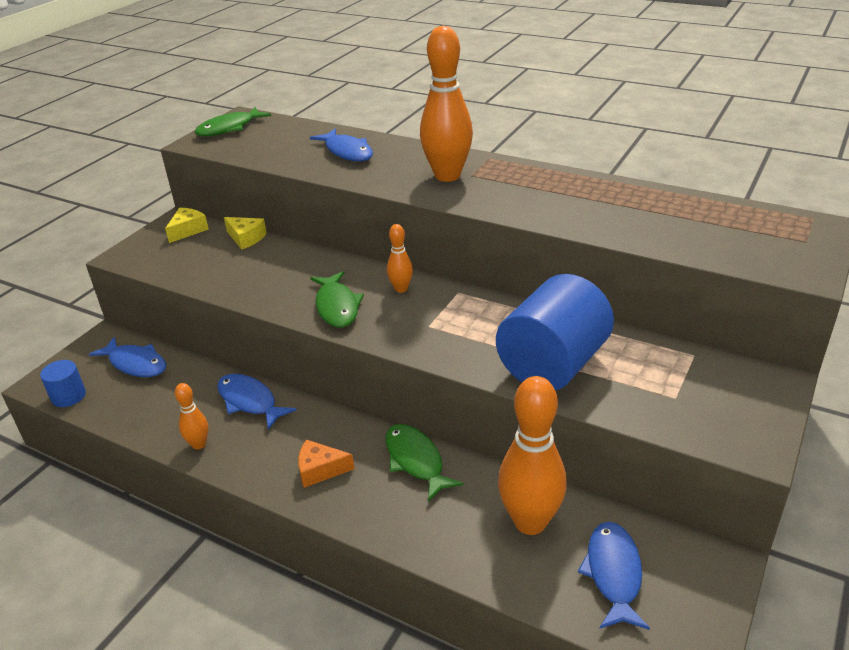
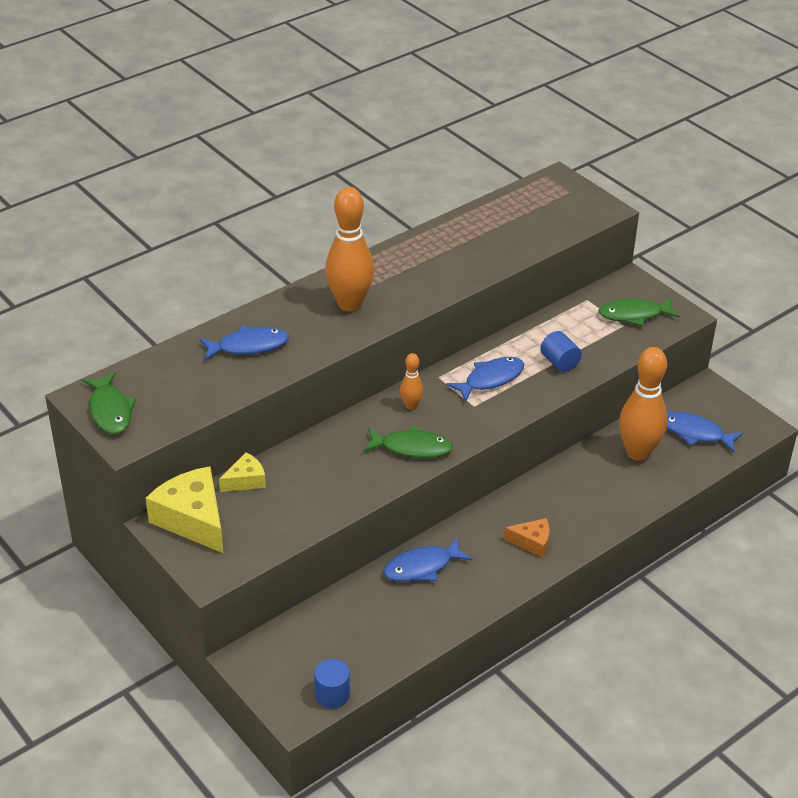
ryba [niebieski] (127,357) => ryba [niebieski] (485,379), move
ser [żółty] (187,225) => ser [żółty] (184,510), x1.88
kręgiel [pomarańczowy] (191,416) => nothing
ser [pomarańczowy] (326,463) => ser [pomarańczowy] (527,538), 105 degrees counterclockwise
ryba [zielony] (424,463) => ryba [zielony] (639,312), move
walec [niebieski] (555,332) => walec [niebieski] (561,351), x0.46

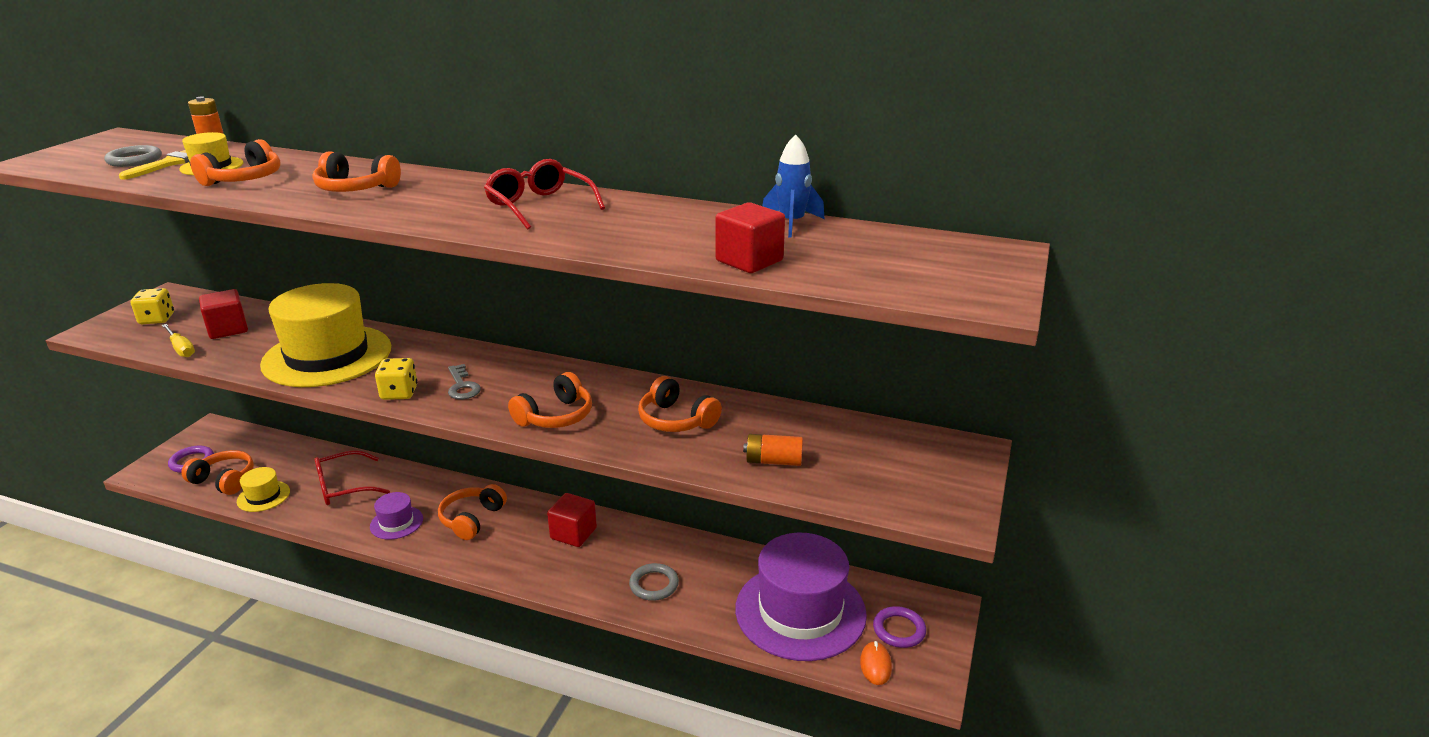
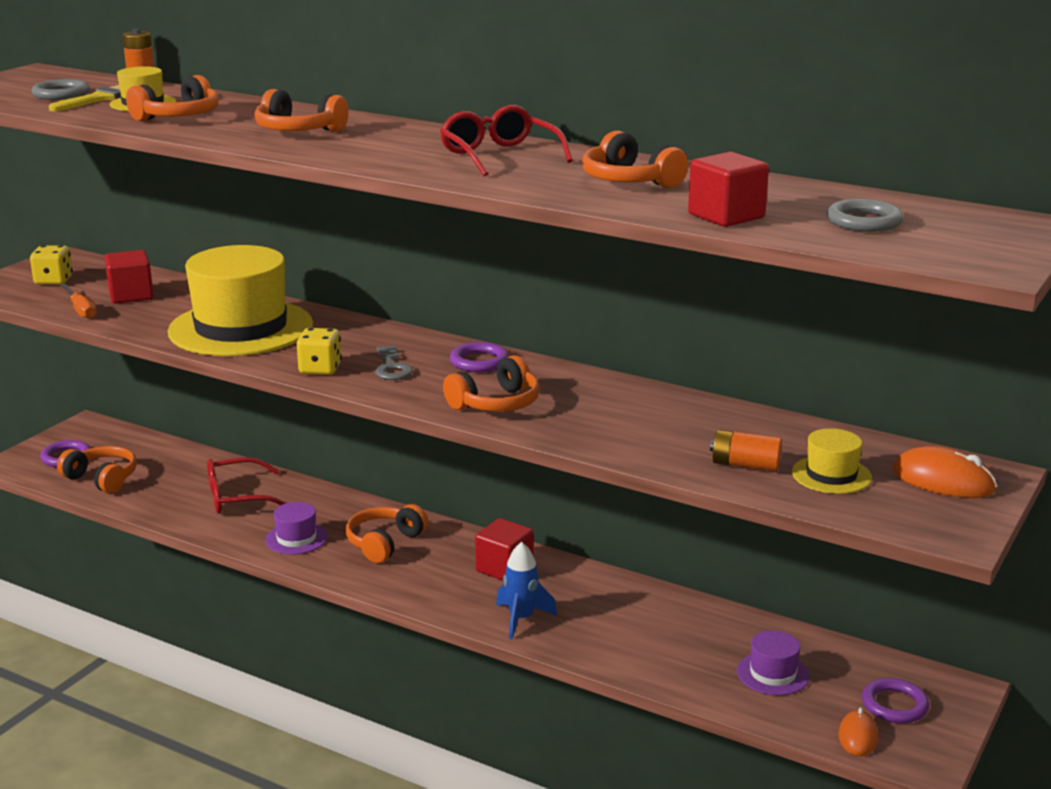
śrubokręt [żółty] (178,340) => śrubokręt [pomarańczowy] (79,301)
kapelusz [żółty] (263,489) => kapelusz [żółty] (832,461), move
pierścień [szary] (654,582) => pierścień [szary] (865,215), move
słuchawki [pomarańczowy] (680,404) => słuchawki [pomarańczowy] (635,159), move
kapelusz [fioletowy] (801,597) => kapelusz [fioletowy] (773,662), x0.44
rakieta [niebieski] (793,186) => rakieta [niebieski] (526,590), move
nothing => pierścień [fioletowy] (479,357)
nothing => myszka [pomarańczowy] (945,472)

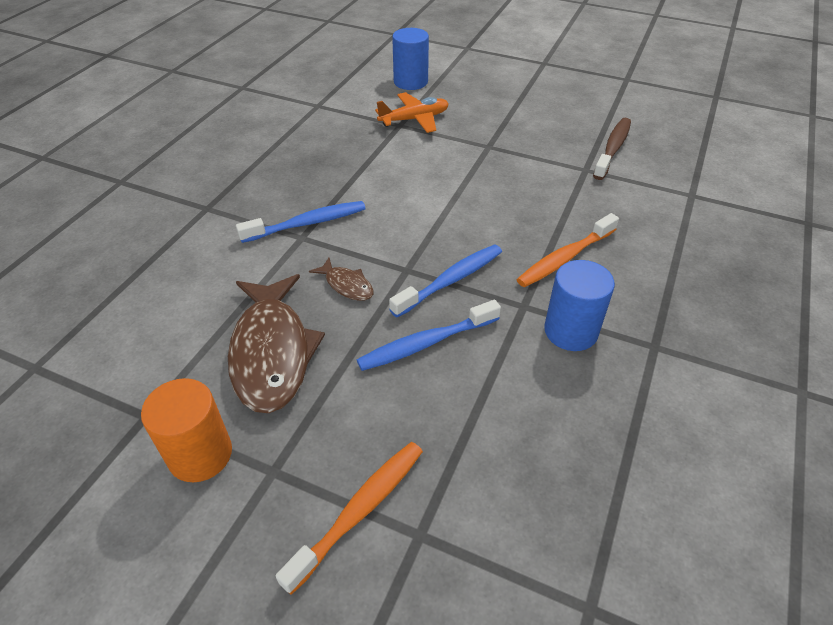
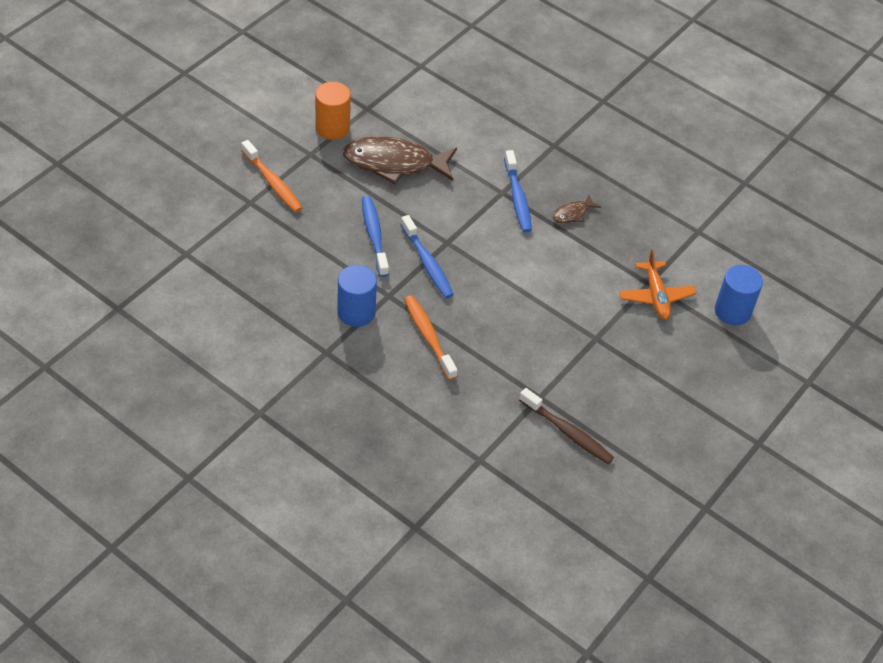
ryba [brązowy] (341,279) => ryba [brązowy] (576,209), move

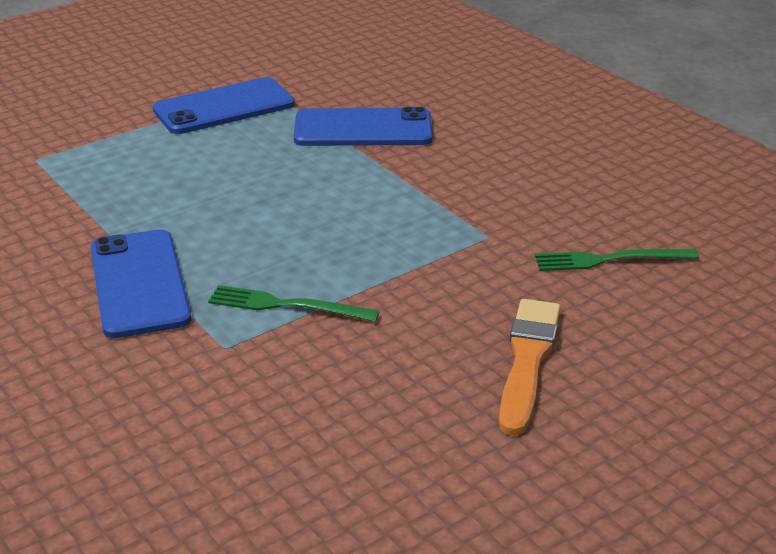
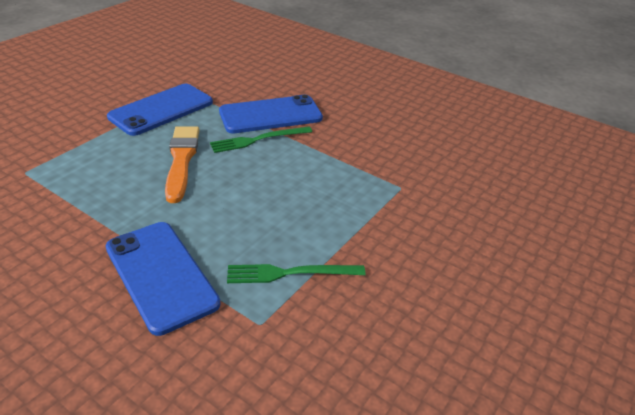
pędzel [pomarańczowy] (530,367) => pędzel [pomarańczowy] (182,164), move
widelec [zielony] (617,260) => widelec [zielony] (261,139), move

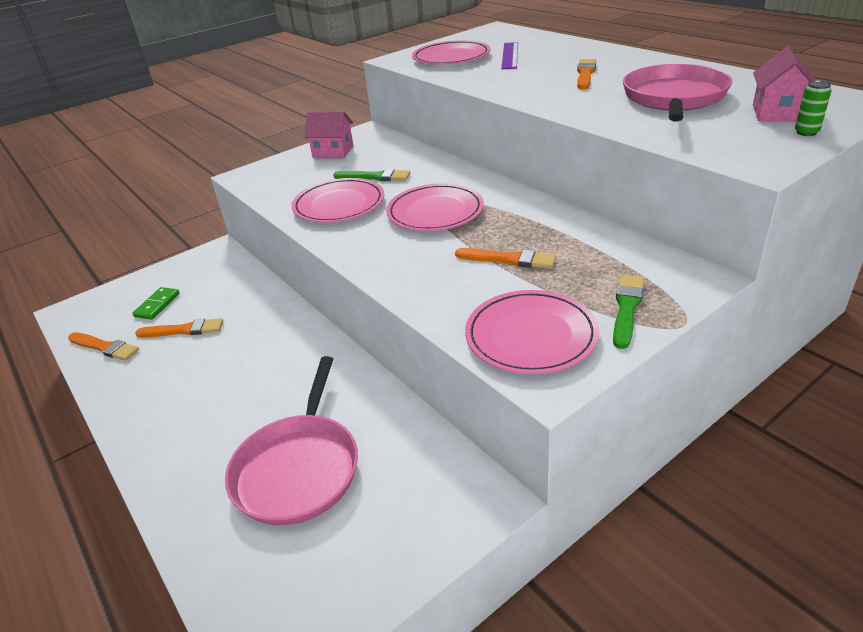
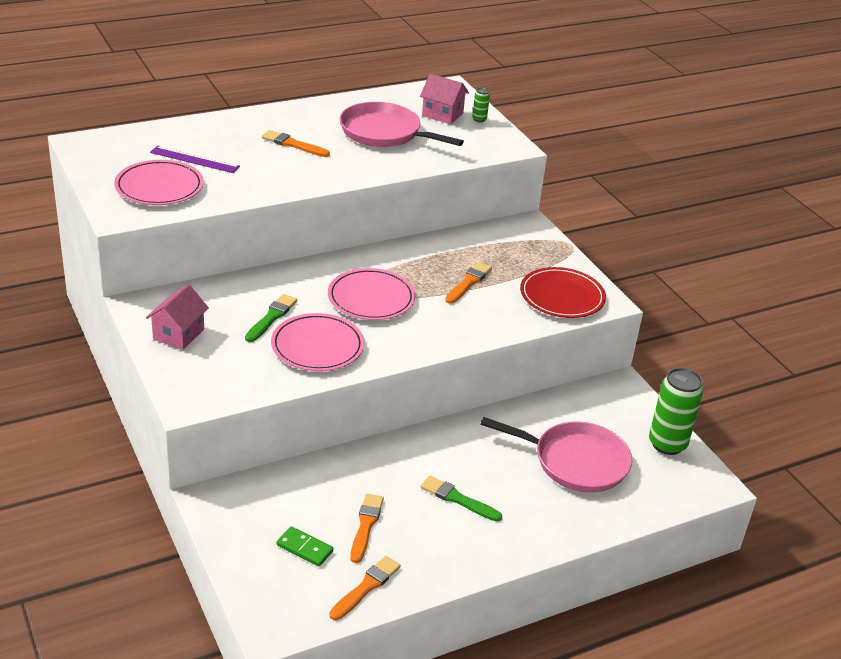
talerz [różowy] (532,332) => talerz [czerwony] (563,292)
pędzel [zielony] (628,311) => pędzel [zielony] (461,499), move
nothing => puszka [zielony] (676,411)

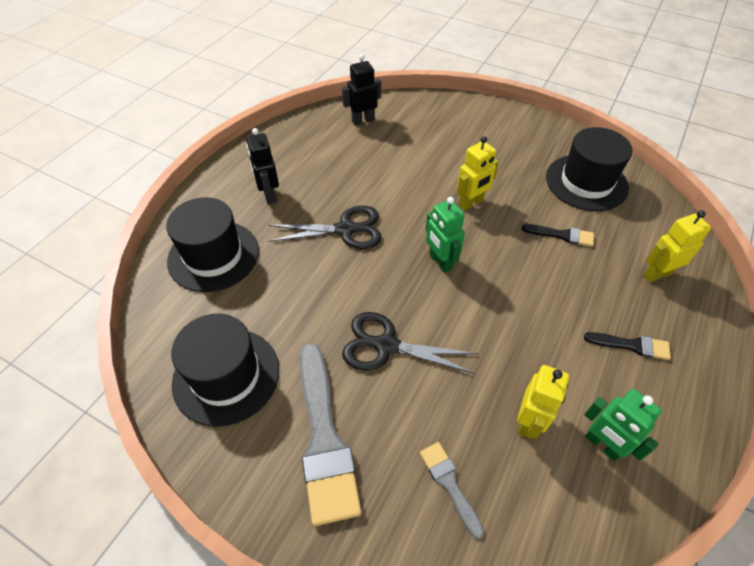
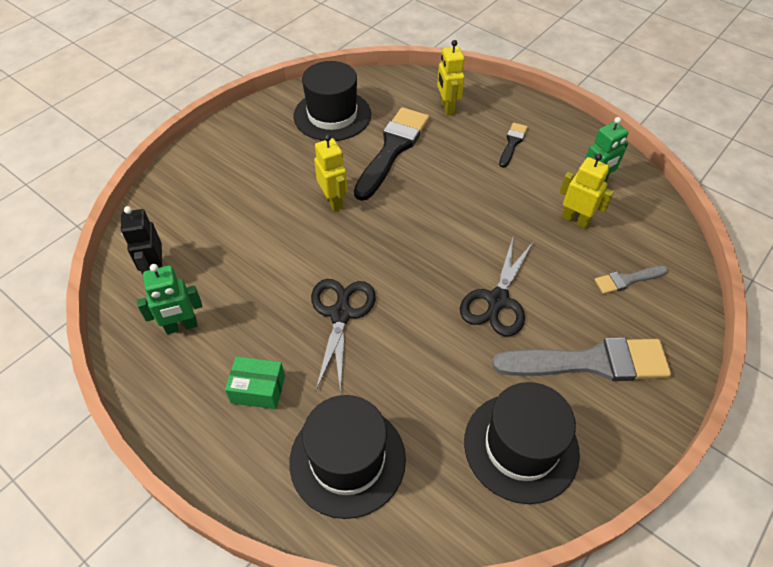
robot [czarny] (262,166) => pudełko [zielony] (255,382)
robot [zielony] (445,235) => robot [zielony] (169,299), move
pędzel [czarny] (558,235) => pędzel [czarny] (391,154), x2.04

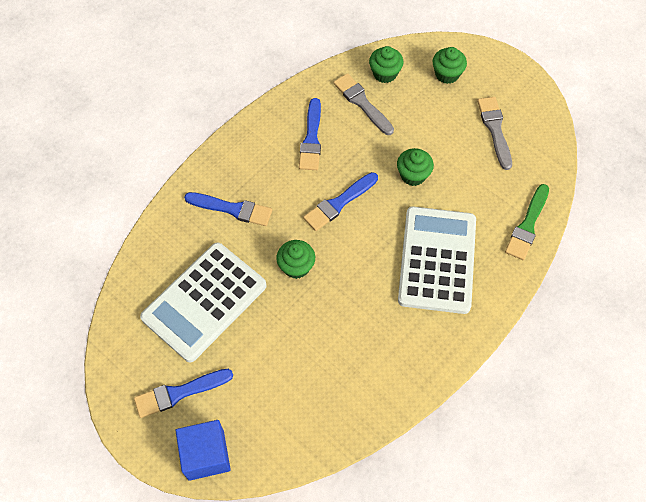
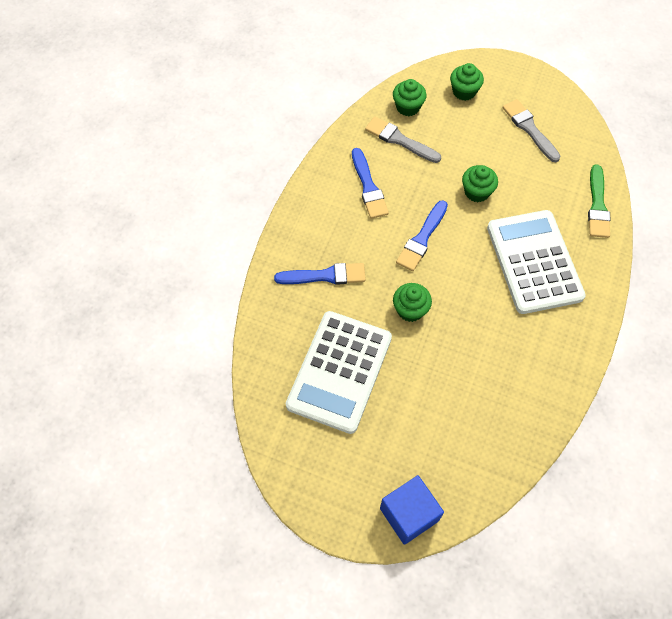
pędzel [niebieski] (183,393) => nothing

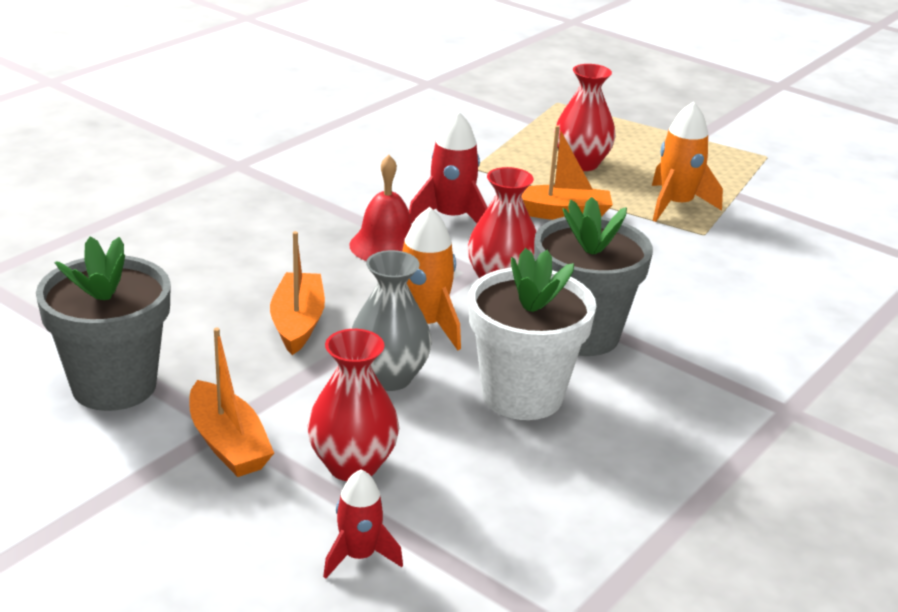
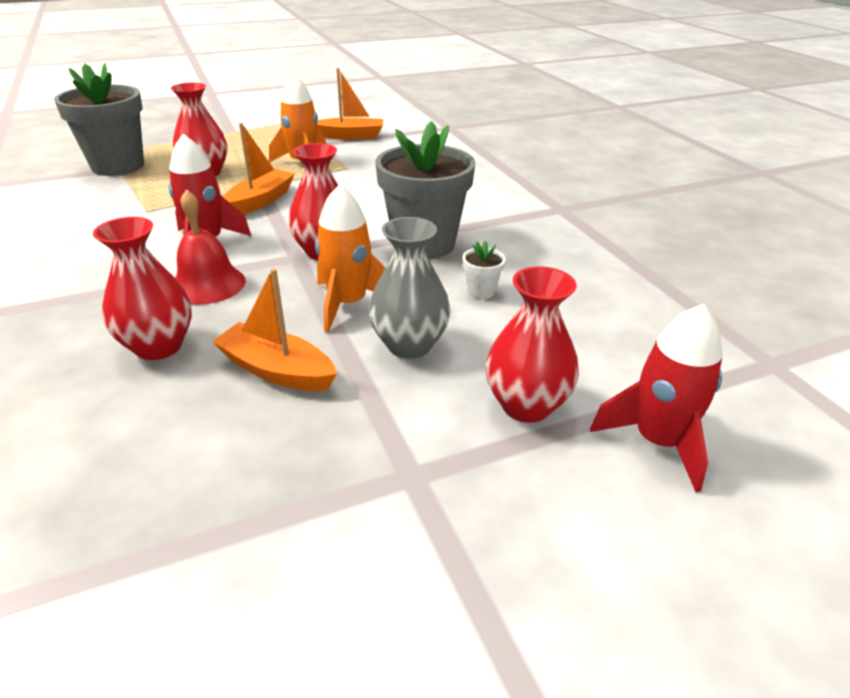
doniczka [szary] (103,323) => doniczka [szary] (99,119), move
łódka [pomarańczowy] (231,402) => łódka [pomarańczowy] (350,104), move
rakieta [czerwony] (363,524) => rakieta [czerwony] (656,398), x1.53
doniczka [biały] (532,334) => doniczka [biały] (484,270), x0.40
nothing => wazon [czerwony] (142,288)

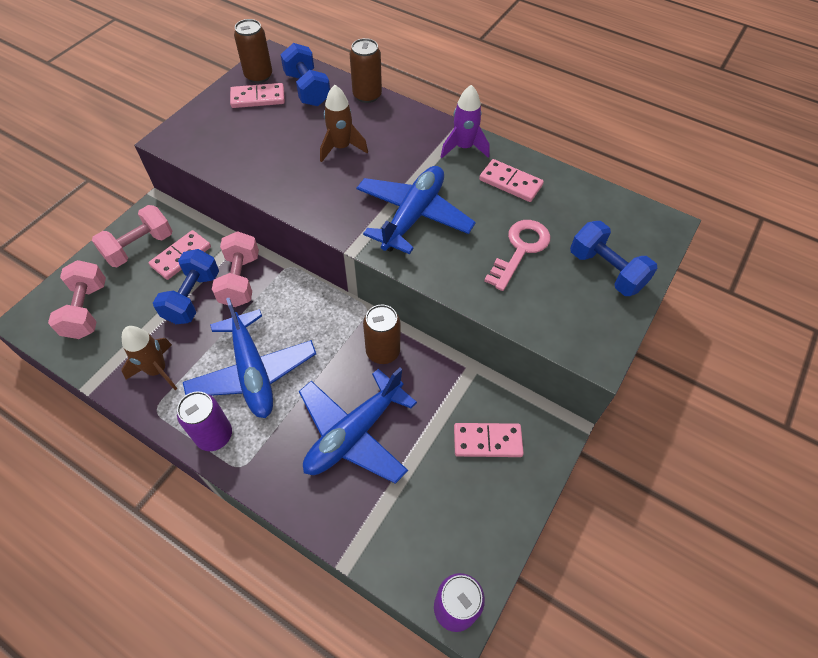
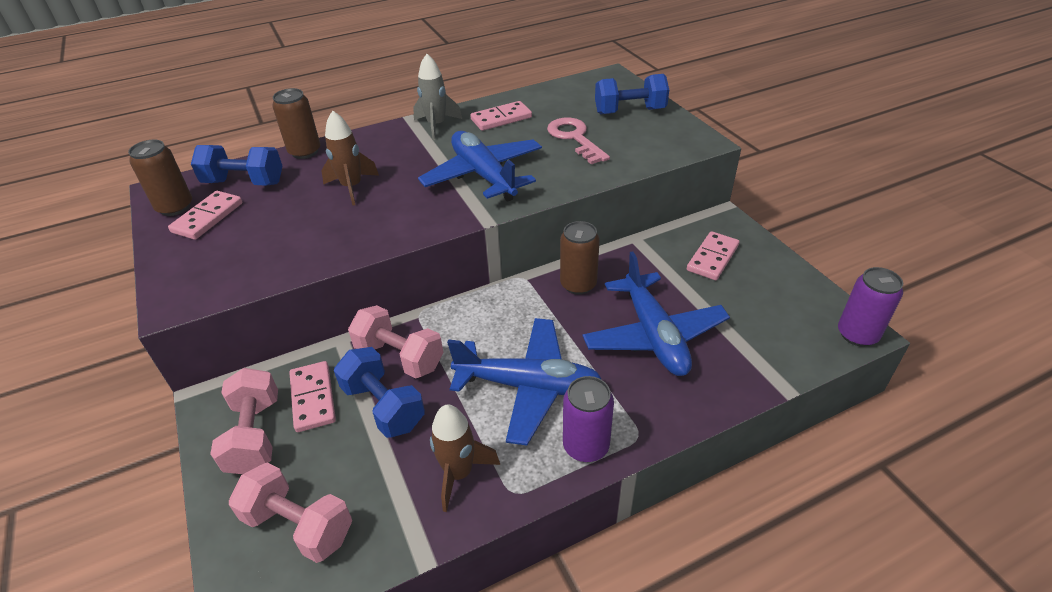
rakieta [fioletowy] (465,121) => rakieta [szary] (437,97)

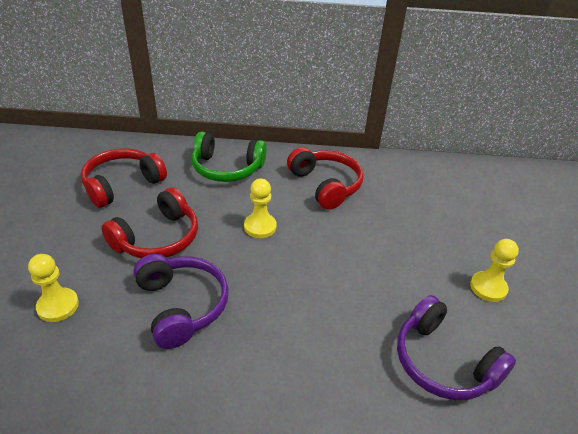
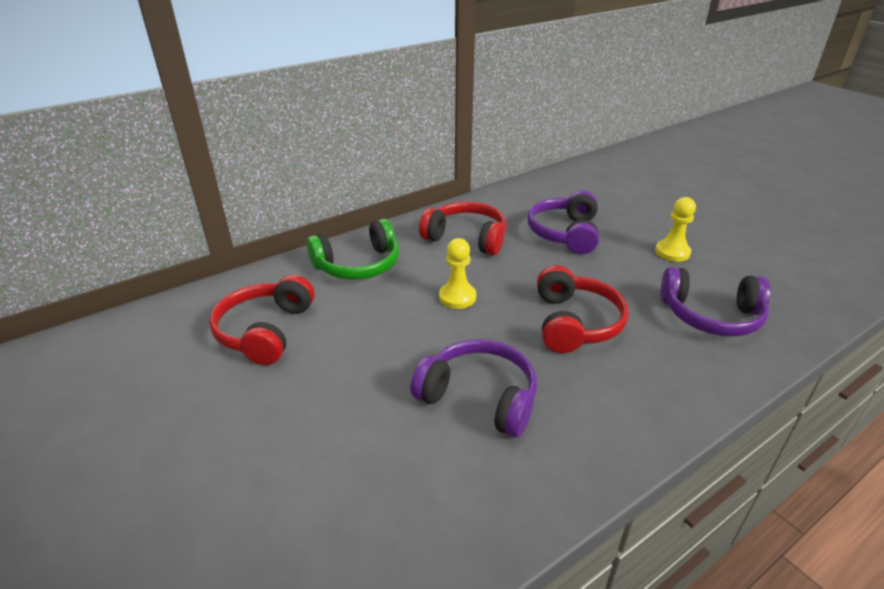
pionek [żółty] (53,288) => nothing
słuchawki [czerwony] (149,222) => słuchawki [czerwony] (583,309), move
nothing => słuchawki [fioletowy] (563,222)

